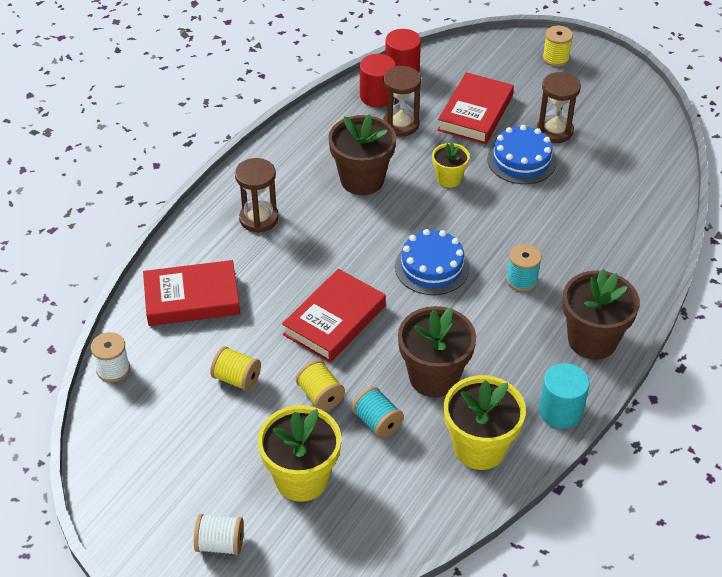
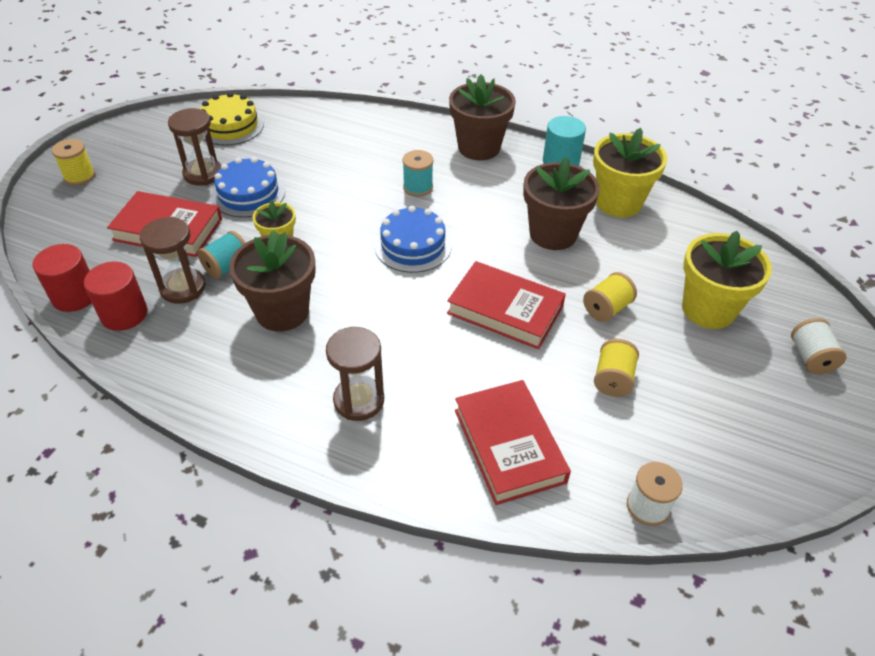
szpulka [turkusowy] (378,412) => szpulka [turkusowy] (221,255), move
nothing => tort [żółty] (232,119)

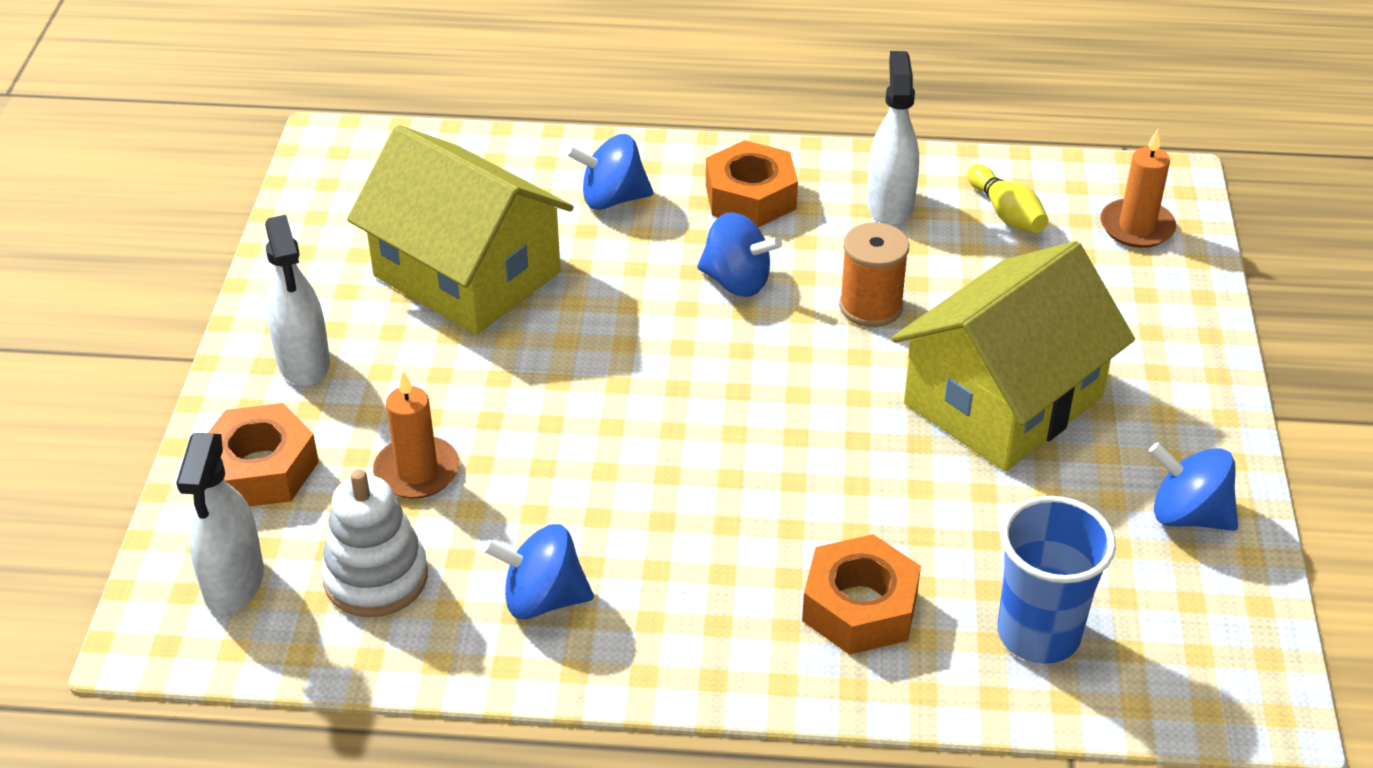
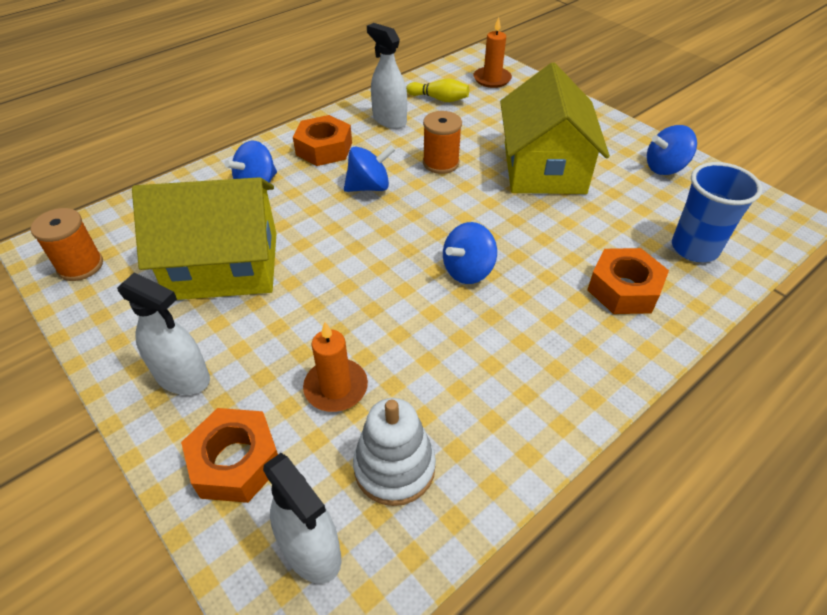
bączek [niebieski] (538,571) => bączek [niebieski] (470,253), move
nothing => szpulka [pomarańczowy] (66,244)

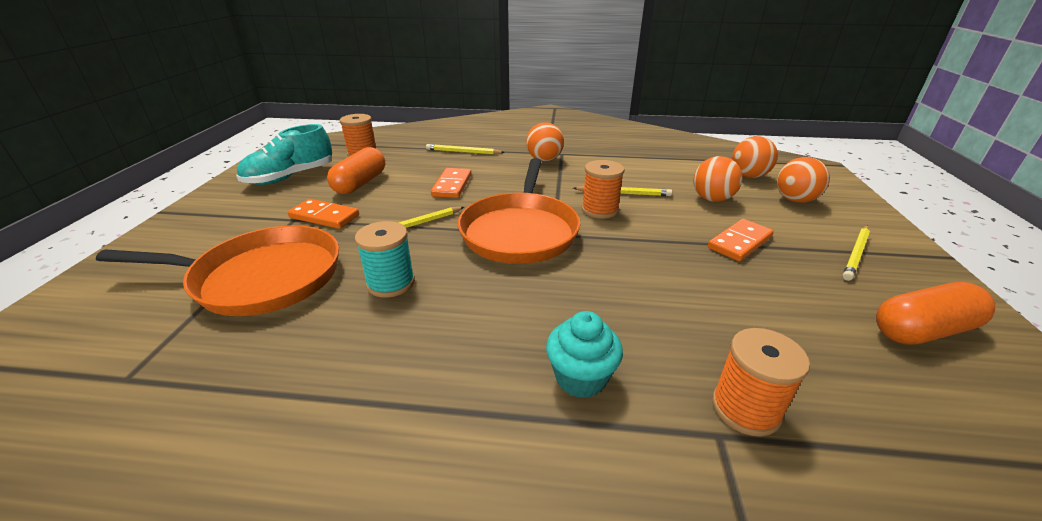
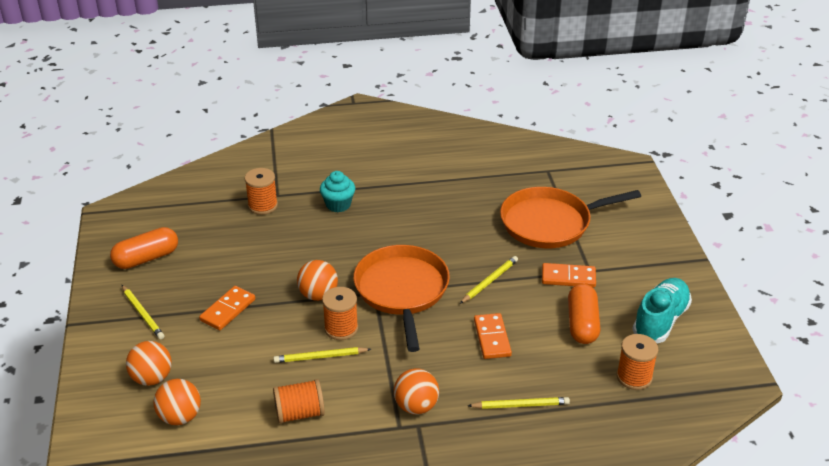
szpulka [turkusowy] (385,259) => nothing
piłka [pomarańczowy] (718,179) => piłka [pomarańczowy] (317,280), move
ołówek [żółty] (856,253) => ołówek [żółty] (143,312), 120 degrees clockwise
nothing => szpulka [pomarańczowy] (299,401)

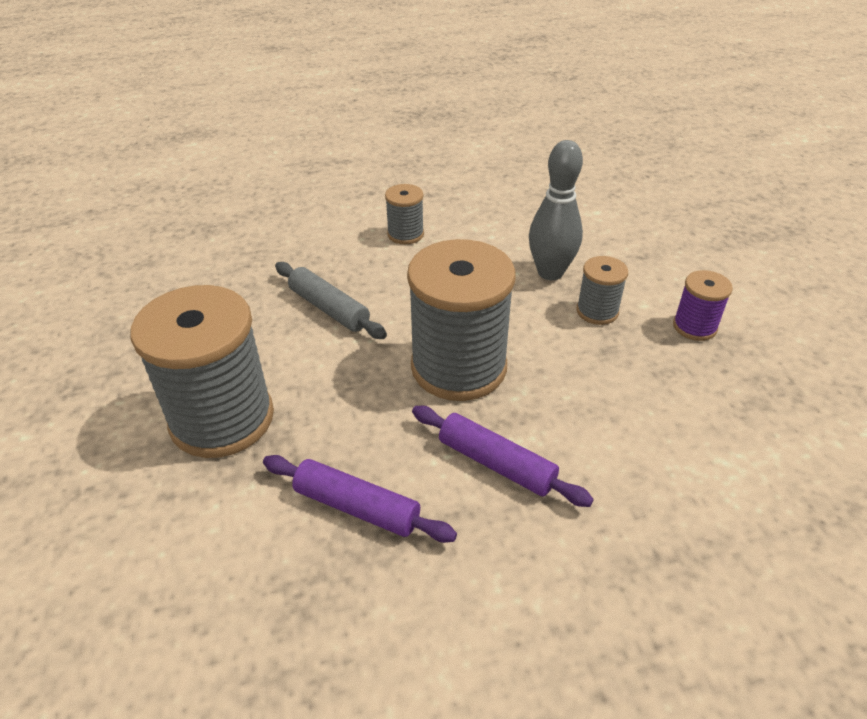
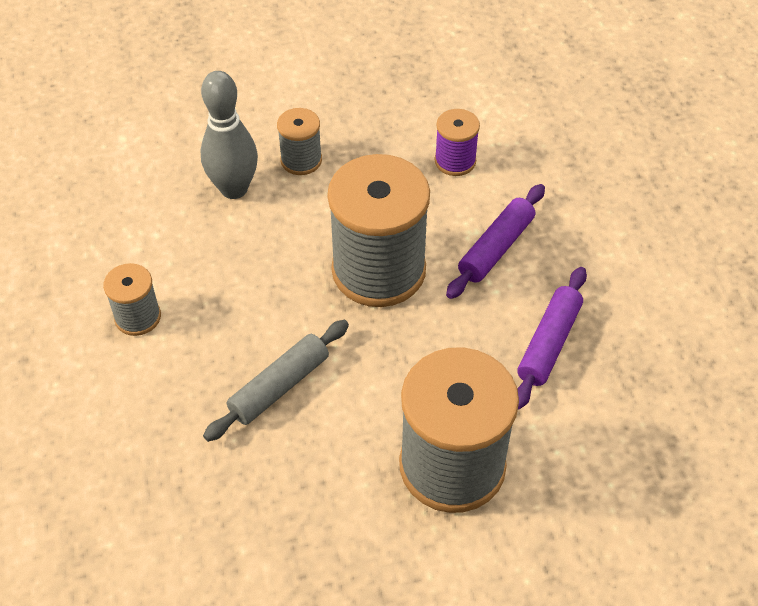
szpulka [fioletowy] (703,305) => szpulka [fioletowy] (457,142), move

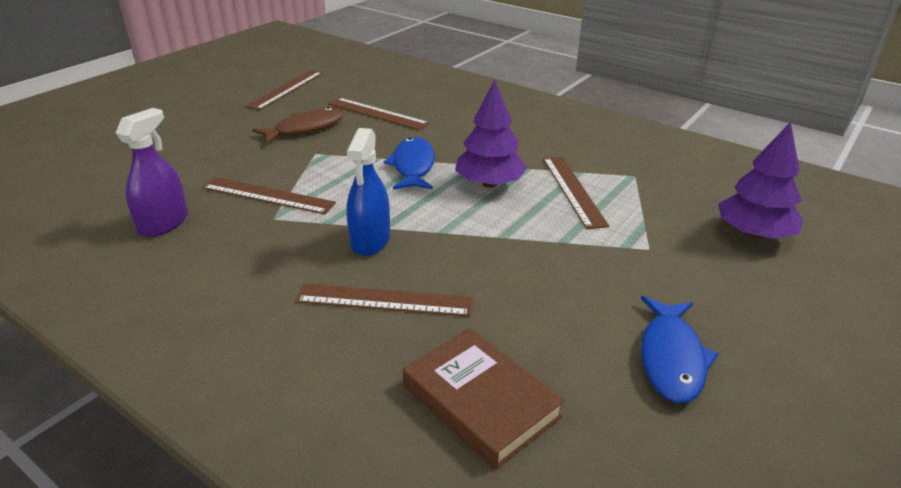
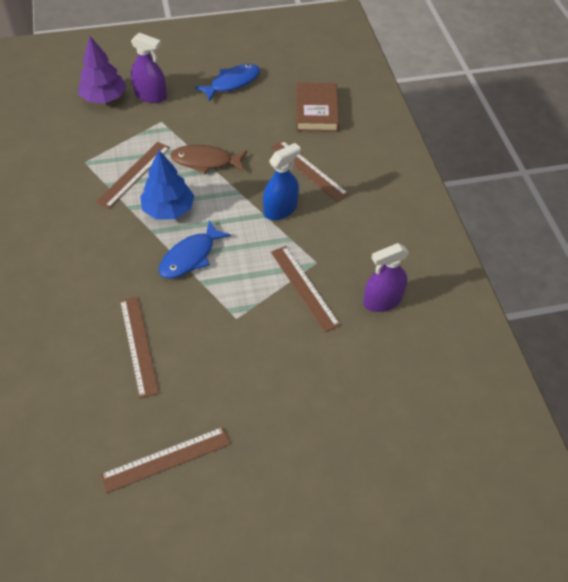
ryba [brązowy] (298,125) => ryba [brązowy] (209,160), move
drzewko [fioletowy] (491,133) => drzewko [niebieski] (167,185)
nothing => spryskiwacz [fioletowy] (149,68)

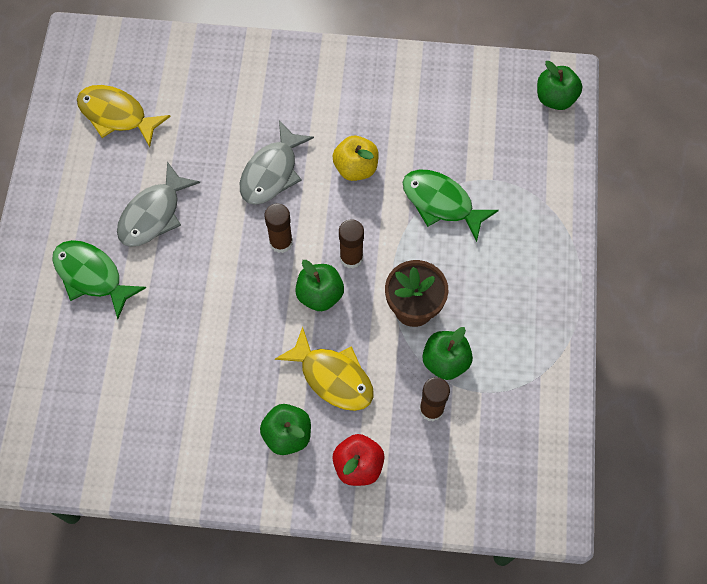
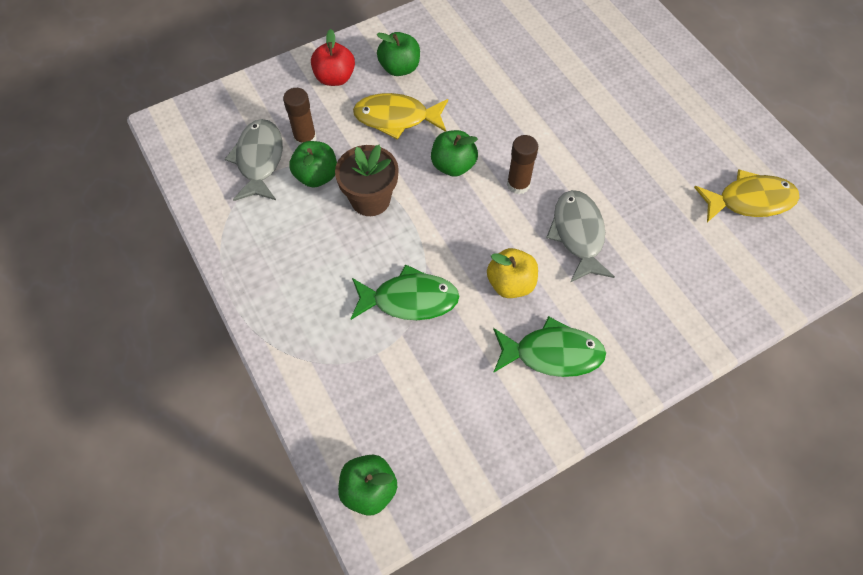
ryba [zielony] (99,279) => ryba [zielony] (549,346), move
ryba [szary] (158,204) => ryba [szary] (254,160), move
klej w sztyfcie [brązowy] (351,243) => nothing

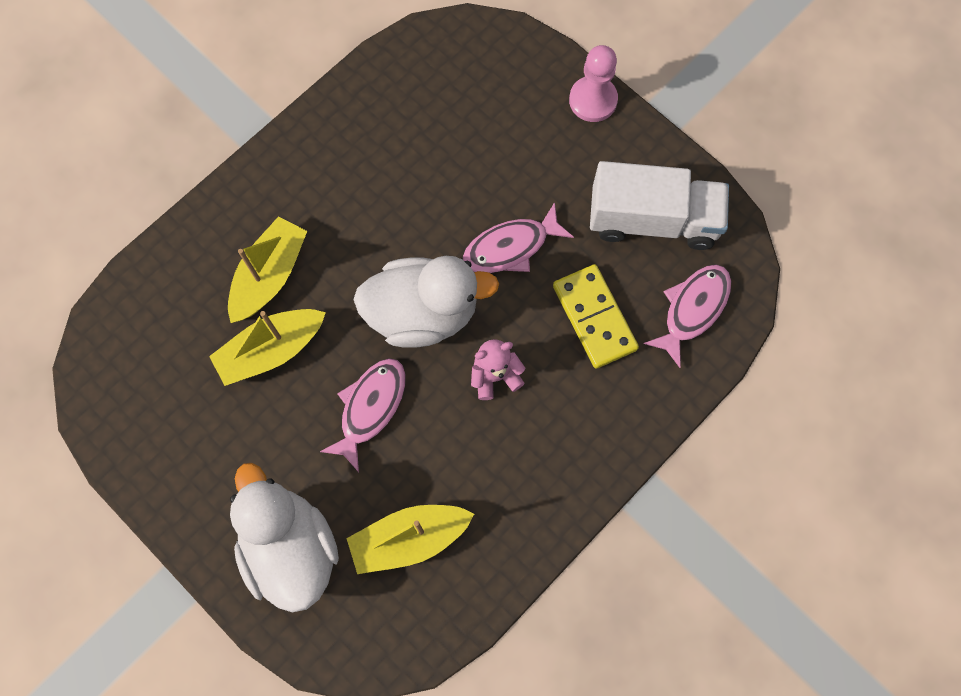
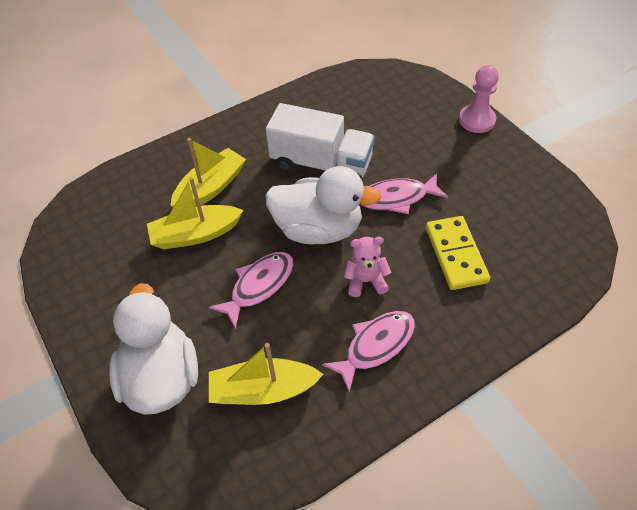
ciężarówka [biały] (659,205) => ciężarówka [biały] (320,140), move
ryba [różowy] (687,316) => ryba [różowy] (368,352), move

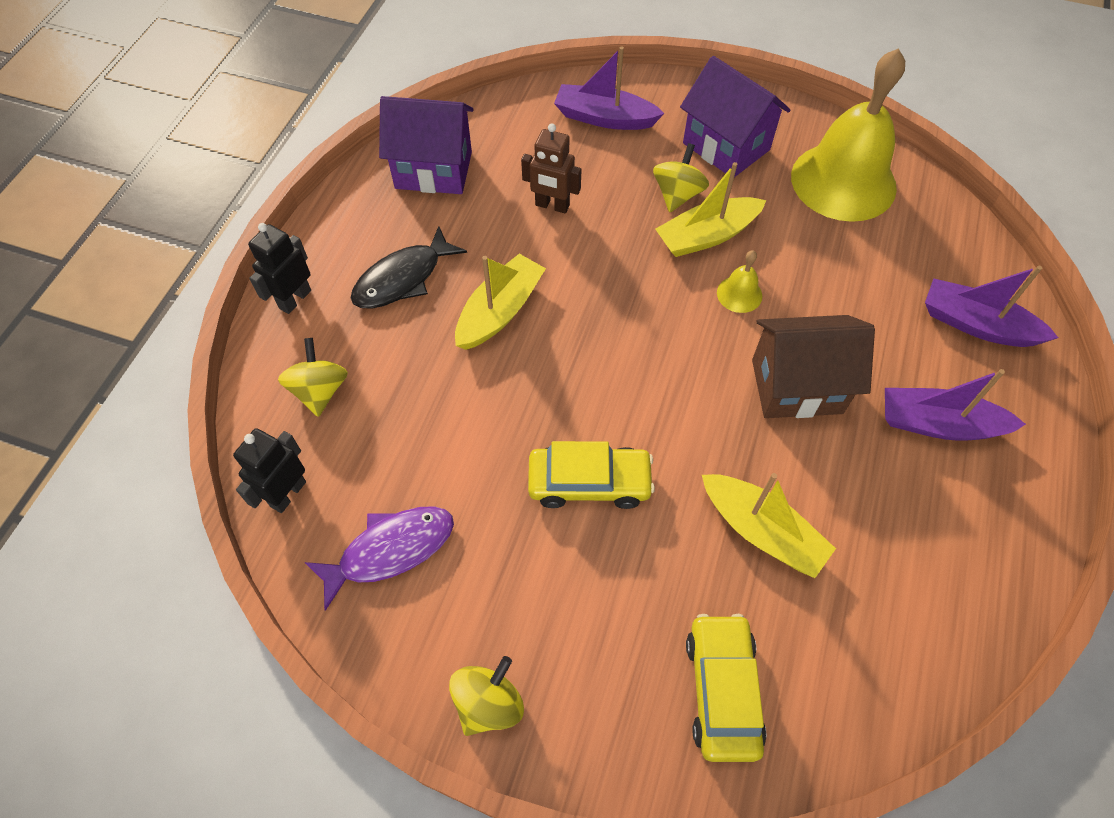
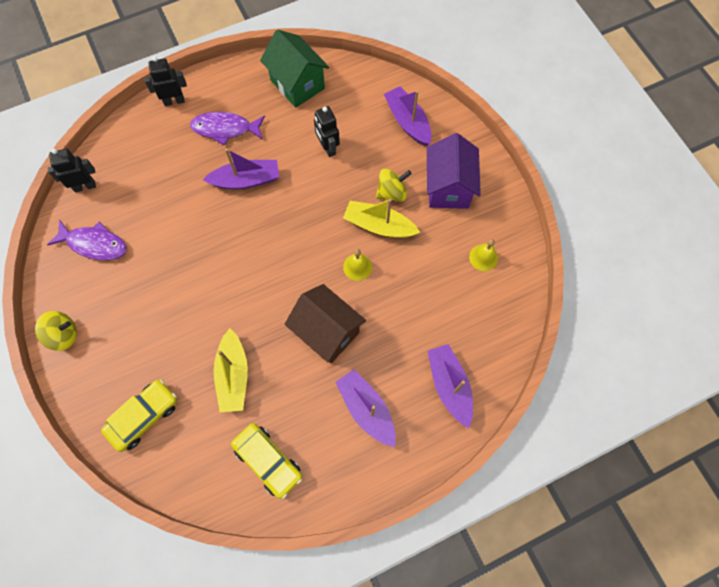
bączek [żółty] (313,377) => nothing
ryba [czarny] (409,267) => ryba [fioletowy] (227,128)
domek [fioletowy] (426,145) => domek [zielony] (294,69)
łódka [żółty] (500,302) => łódka [fioletowy] (241,168)
robot [brązowy] (551,168) => robot [czarny] (327,131)
samochód [żółty] (591,475) => samochód [żółty] (266,461), move
dzwonek [żółty] (848,135) => dzwonek [żółty] (483,255), x0.40

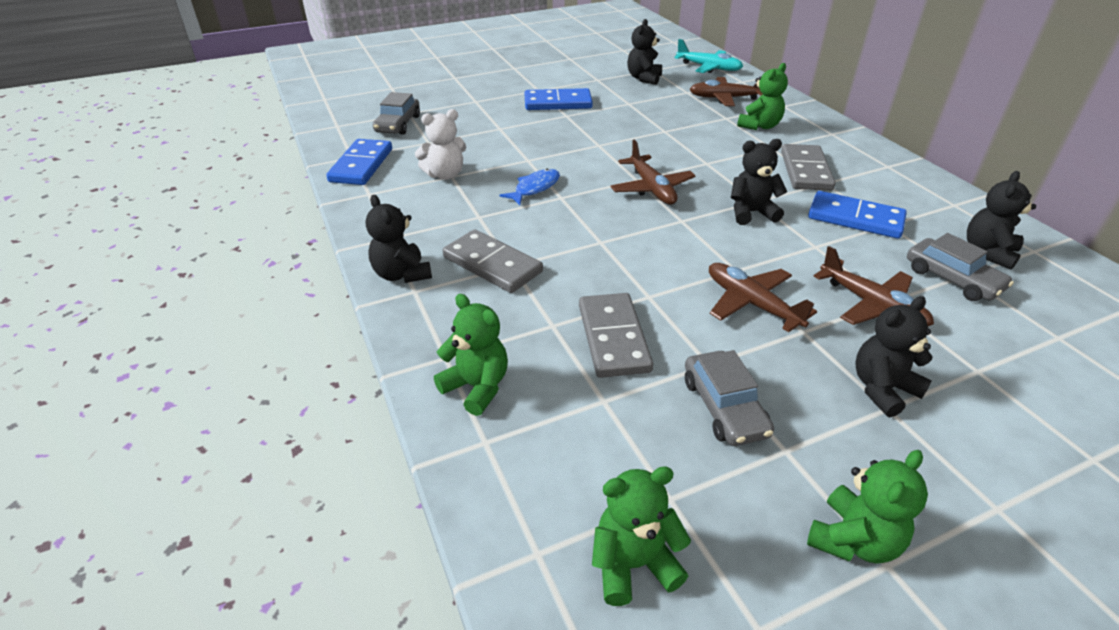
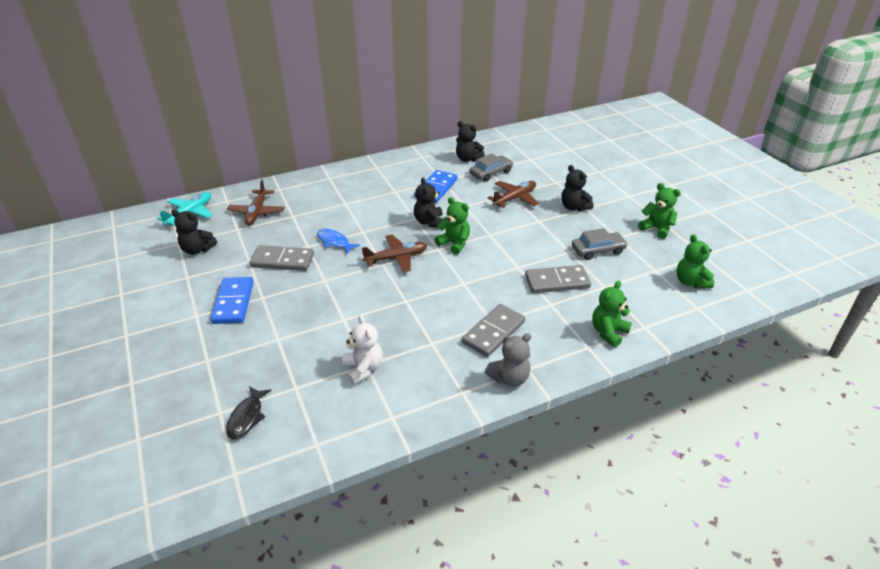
kostka domina [niebieski] (359,162) => nothing
miś [czarny] (399,239) => miś [szary] (508,360)
samochód [szary] (396,113) => ryba [czarny] (248,413)
ryba [niebieski] (529,187) => ryba [niebieski] (338,241), move
samolot [brązowy] (763,297) => nothing
miś [zielony] (762,96) => miś [zielony] (452,226), move
kostka domina [szary] (808,167) => kostka domina [szary] (282,258), move

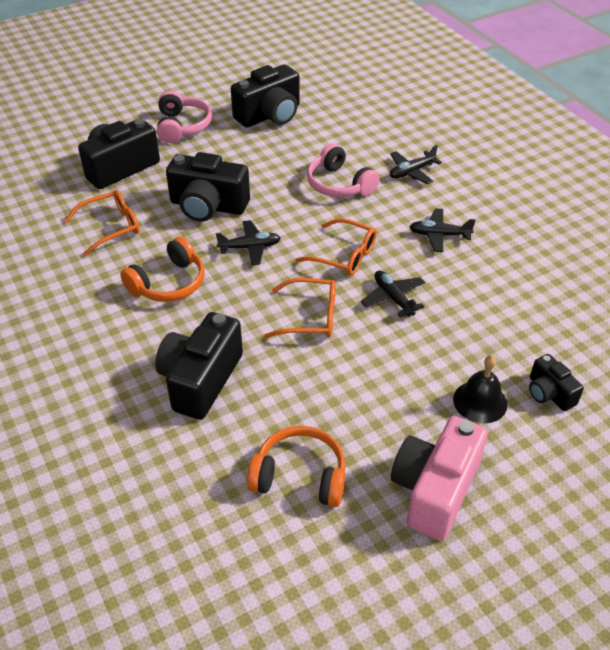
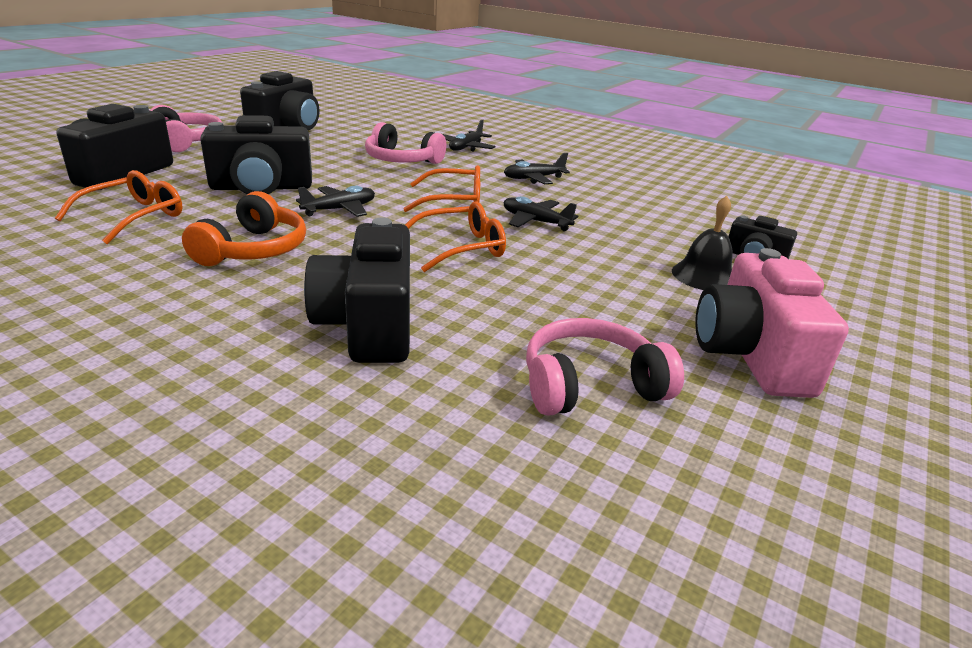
słuchawki [pomarańczowy] (296,466) => słuchawki [różowy] (605,367)

